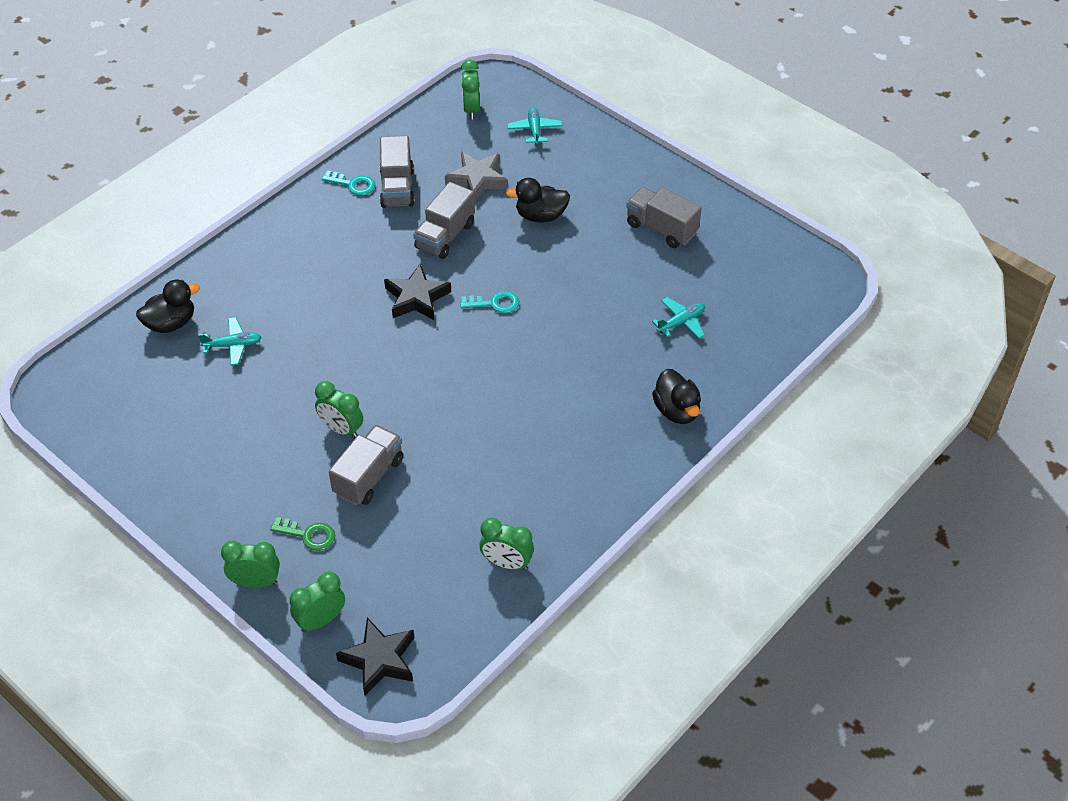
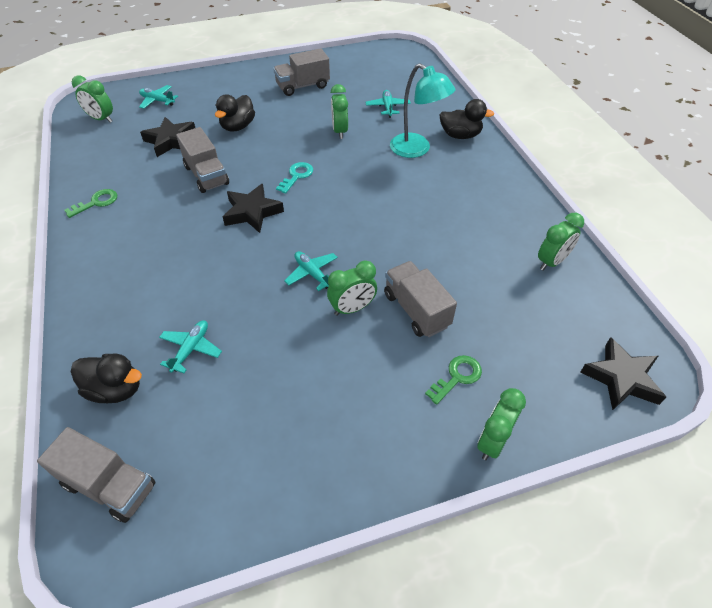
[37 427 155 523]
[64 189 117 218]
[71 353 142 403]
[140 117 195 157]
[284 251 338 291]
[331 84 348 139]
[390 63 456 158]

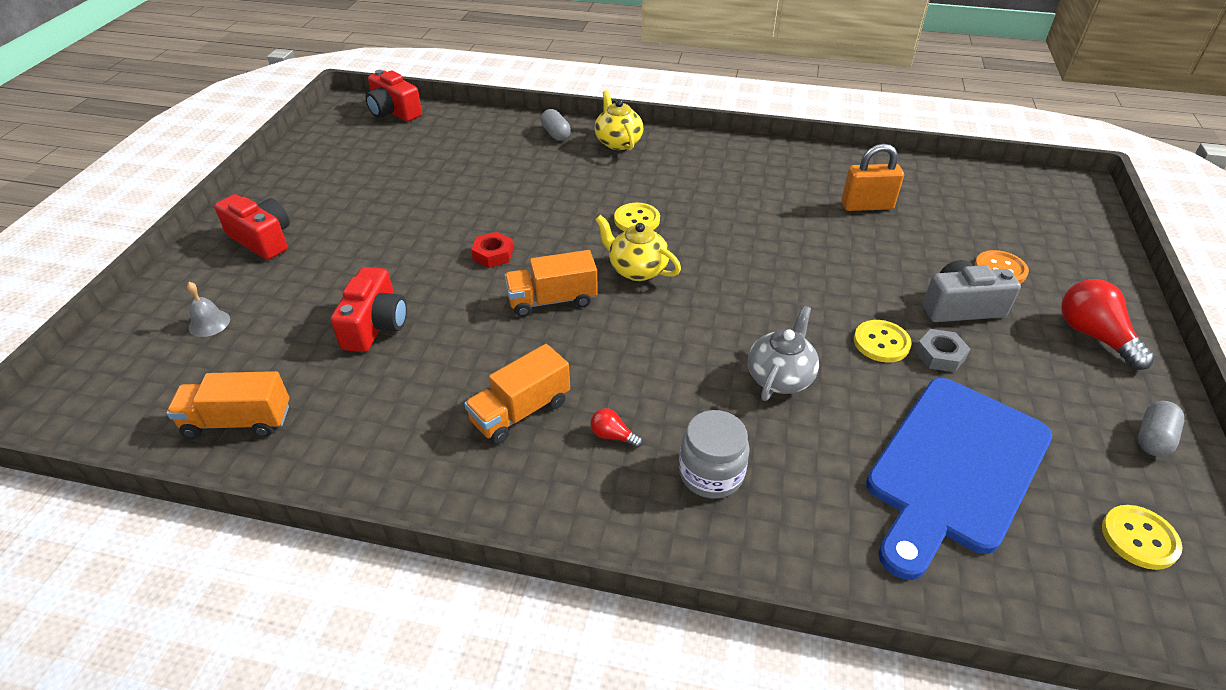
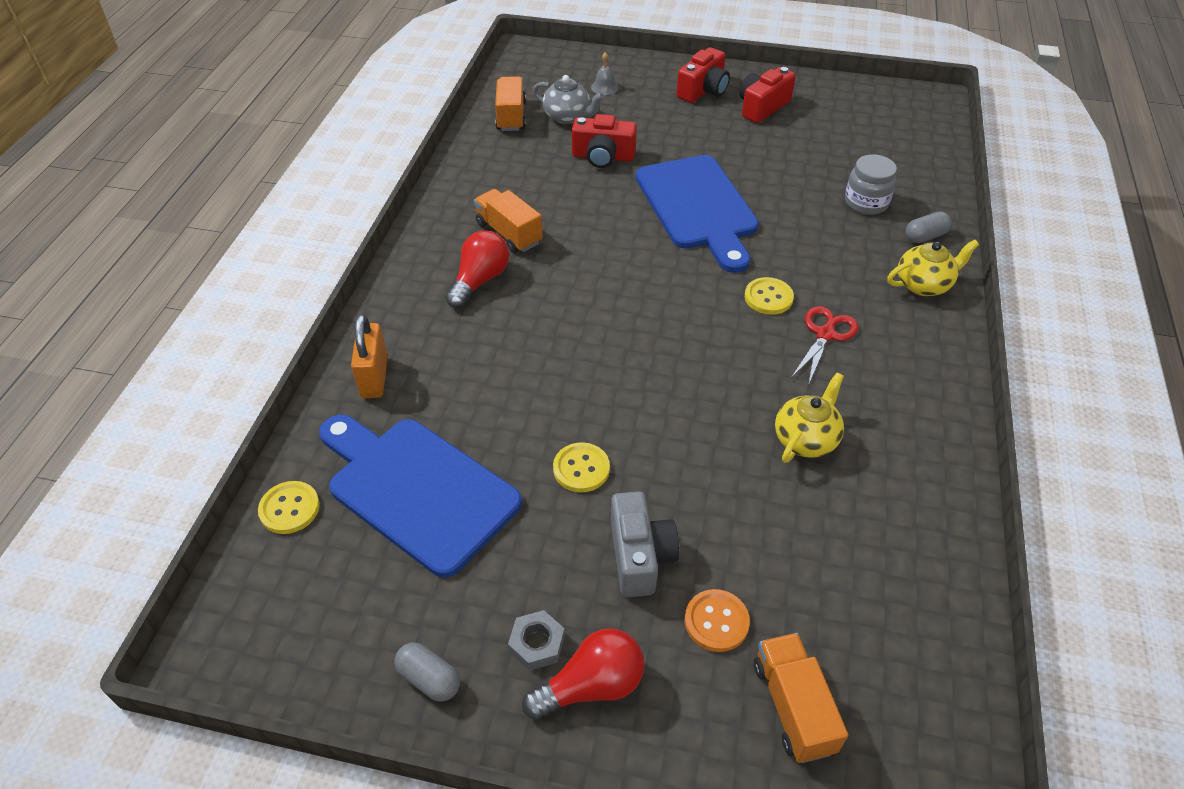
[258 481 320 534]
[351 314 388 398]
[446 230 509 308]
[508 610 565 671]
[533 75 604 124]
[636 155 759 273]
[739 67 796 123]
[754 633 848 763]
[775 373 844 463]
[791 306 859 383]
[845 154 897 215]

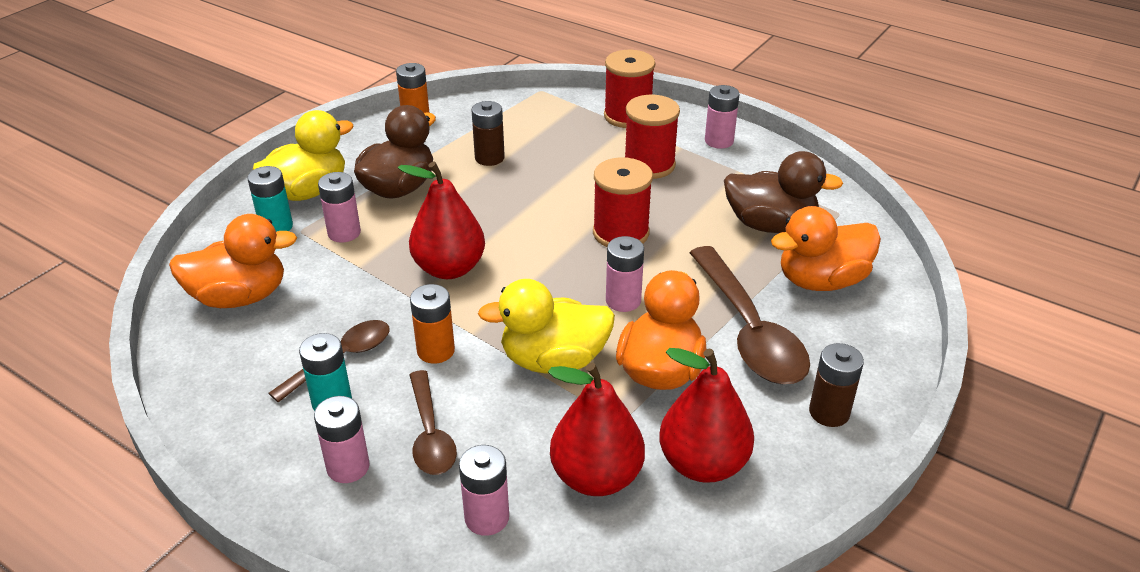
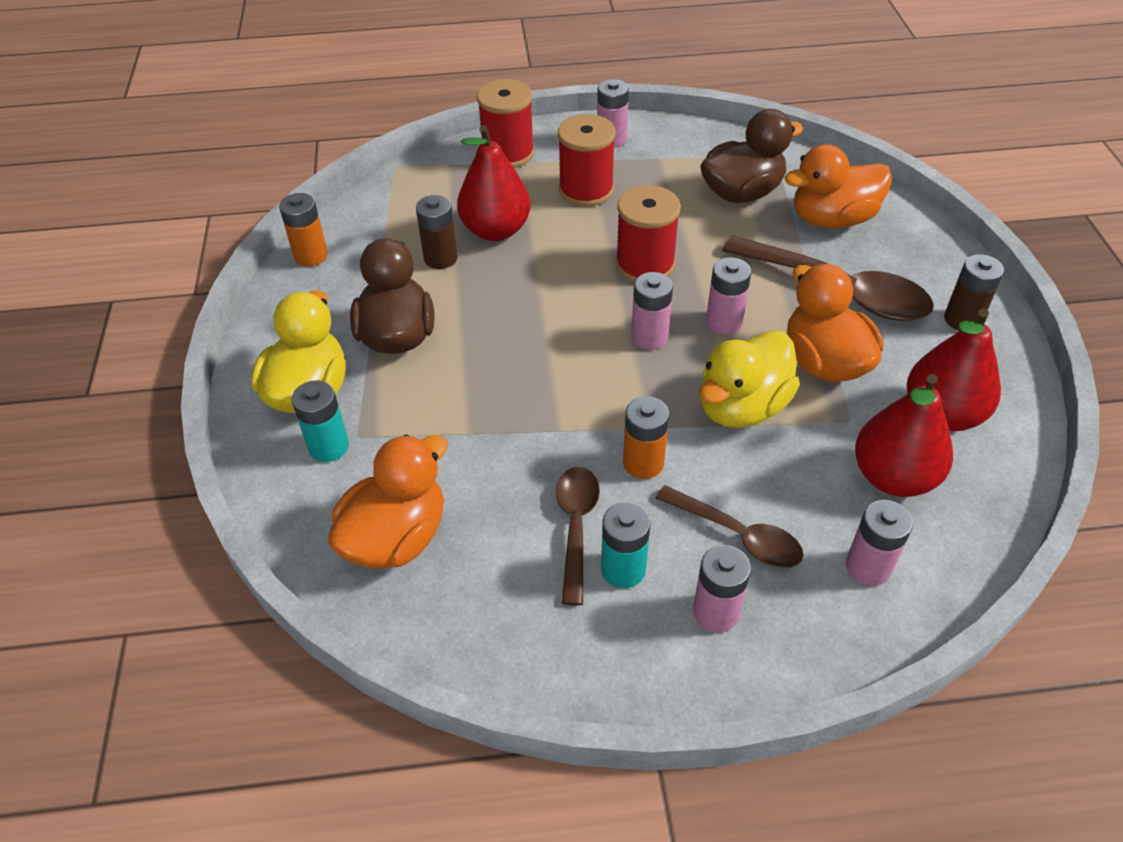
[457 125 531 241]
[631 272 673 350]
[784 144 892 228]

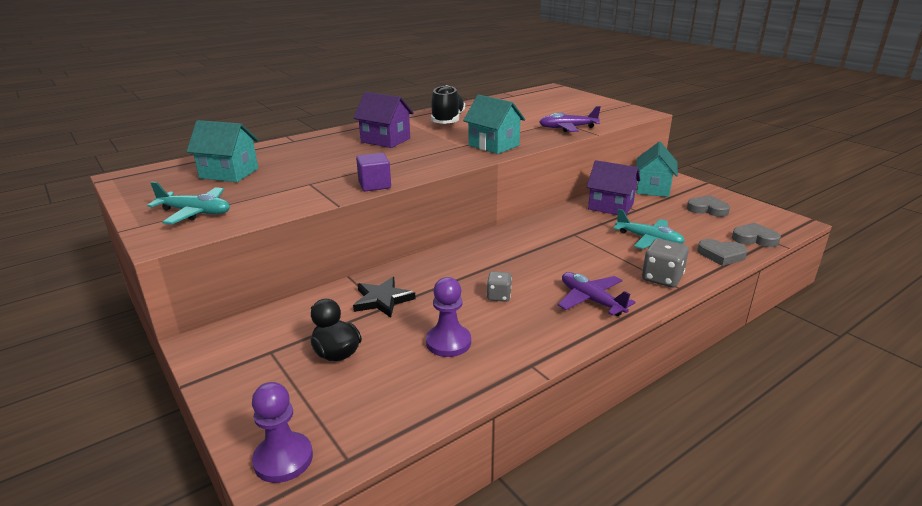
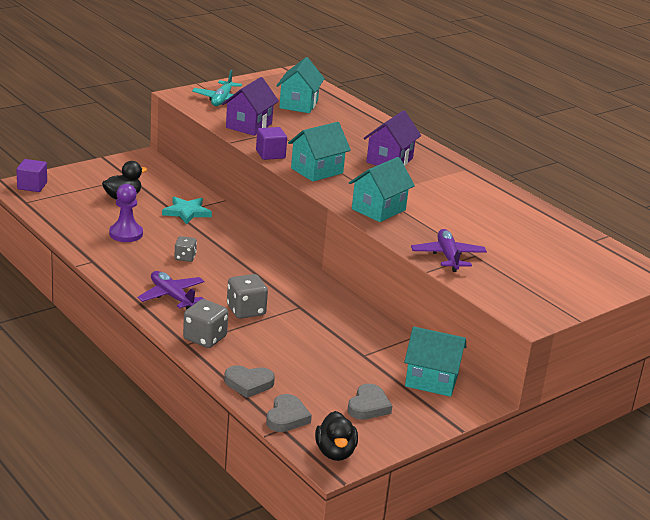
[17 159 47 192]
[137 271 205 309]
[162 197 212 225]
[222 77 279 136]
[224 365 275 398]
[227 274 268 319]
[288 122 351 182]
[315 411 358 461]
[431 85 465 124] (first image)
[613 209 685 249] (first image)

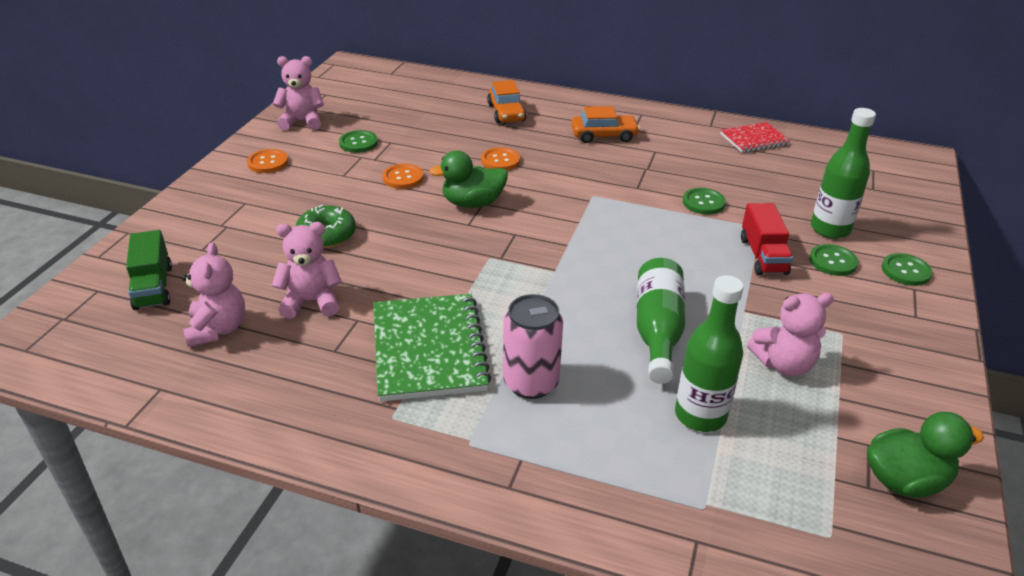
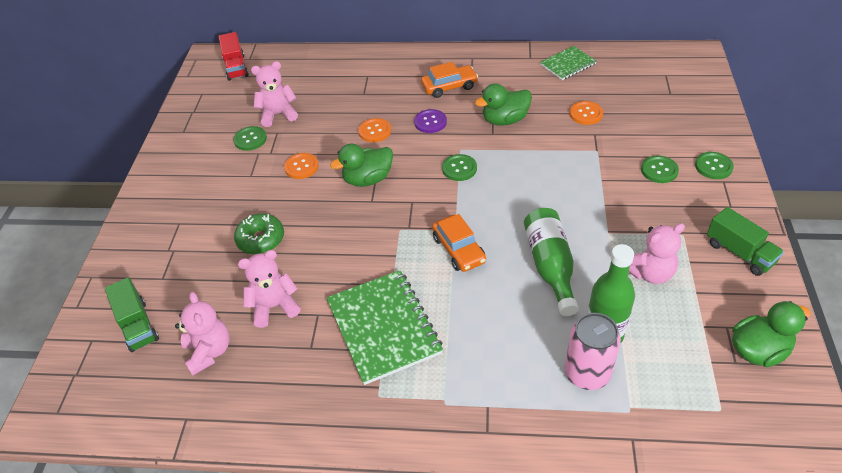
[219 32 249 81]
[251 61 298 127]
[414 109 447 133]
[432 214 486 272]
[442 154 477 181]
[475 83 532 126]
[540 46 597 80]
[565 313 621 390]
[569 101 603 125]
[707 207 784 276]
[811 108 876 239] (first image)

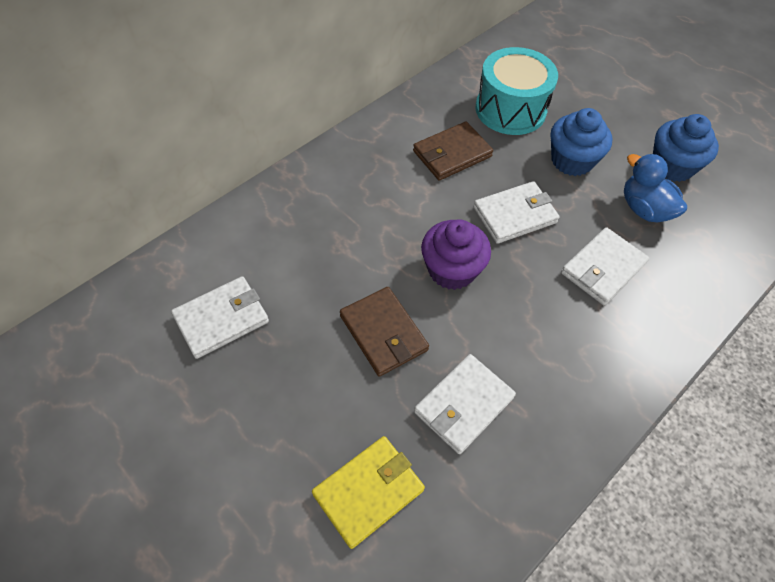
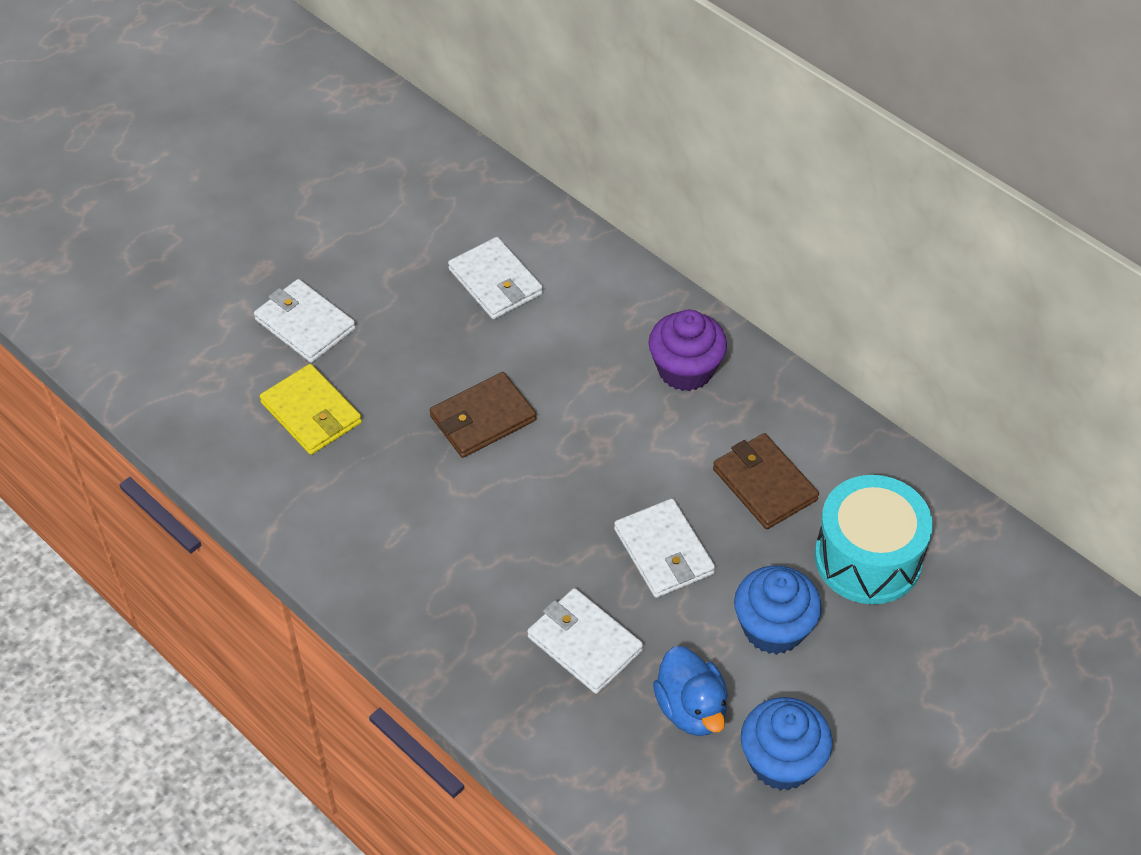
[254 279 356 363]
[648 310 727 391]
[653 646 728 736]

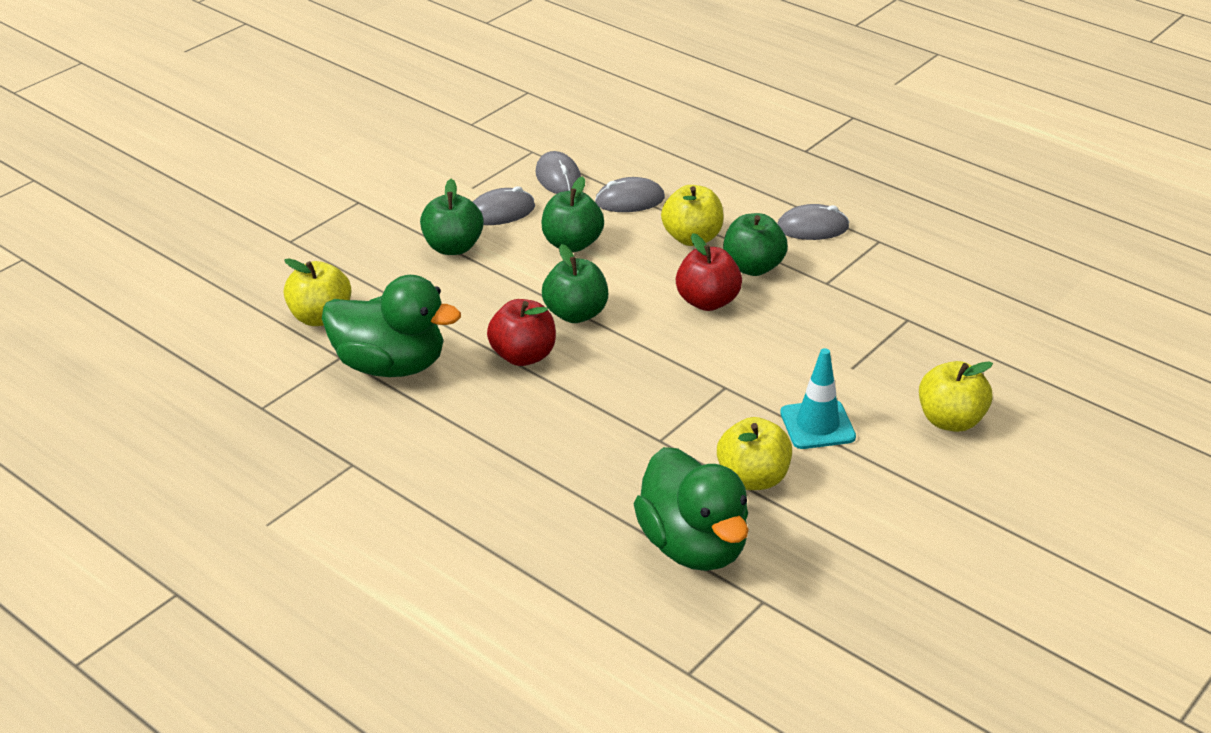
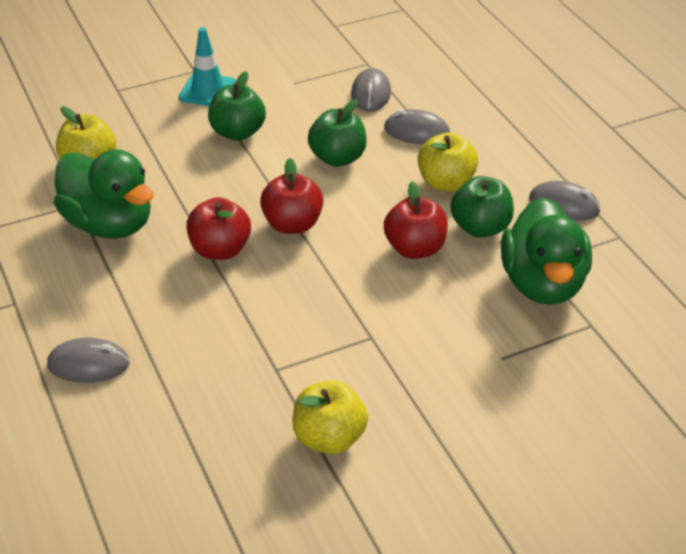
[47 337 130 383]
[179 27 237 106]
[260 158 323 234]
[501 197 592 305]
[919 361 993 432] (first image)

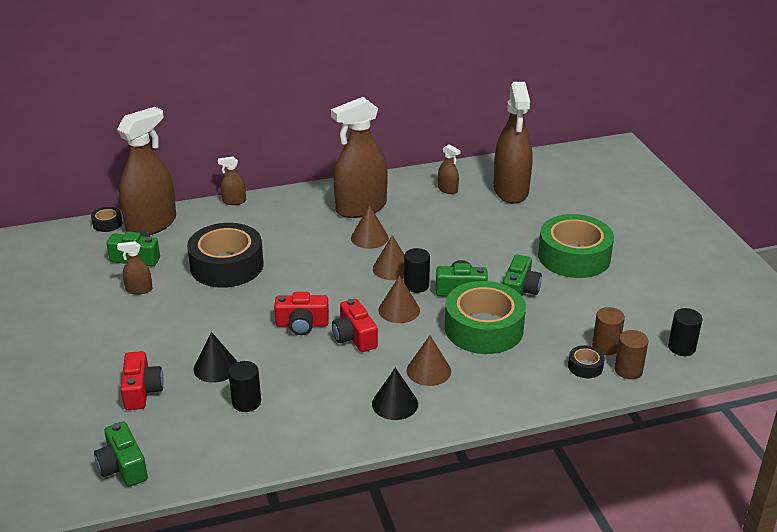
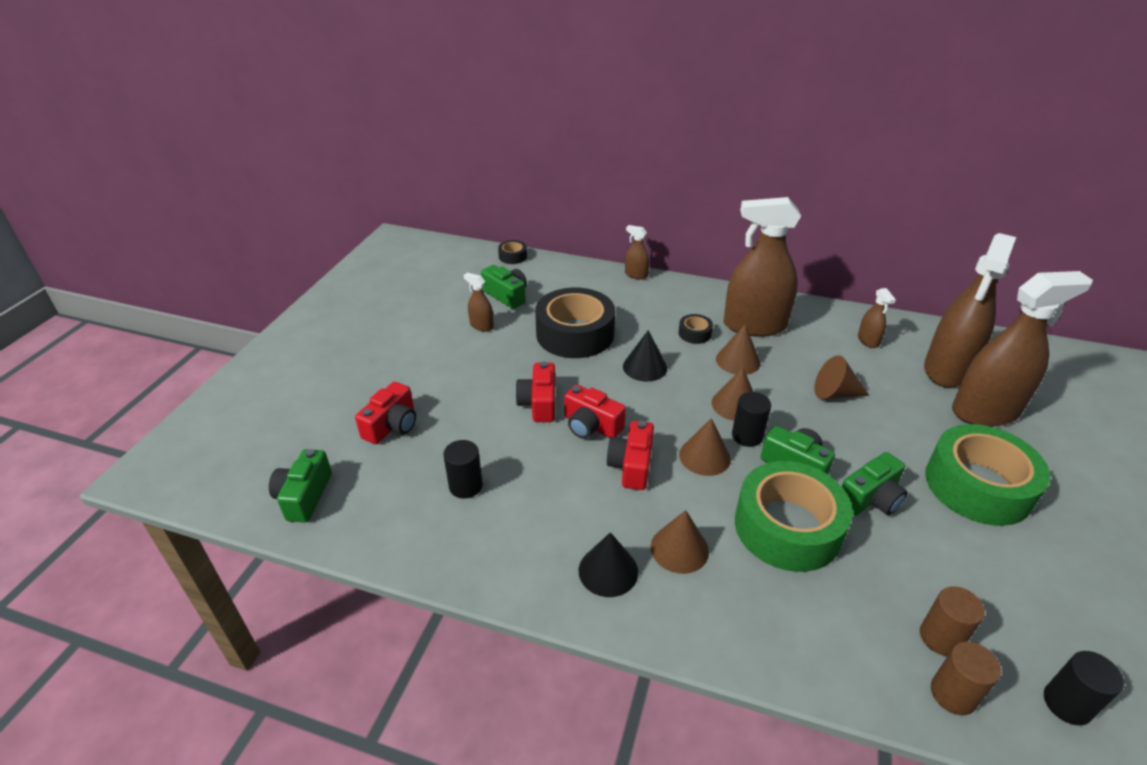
[515 361 555 422]
[623 330 667 382]
[678 314 713 344]
[814 355 869 399]
[952 271 1093 427]

